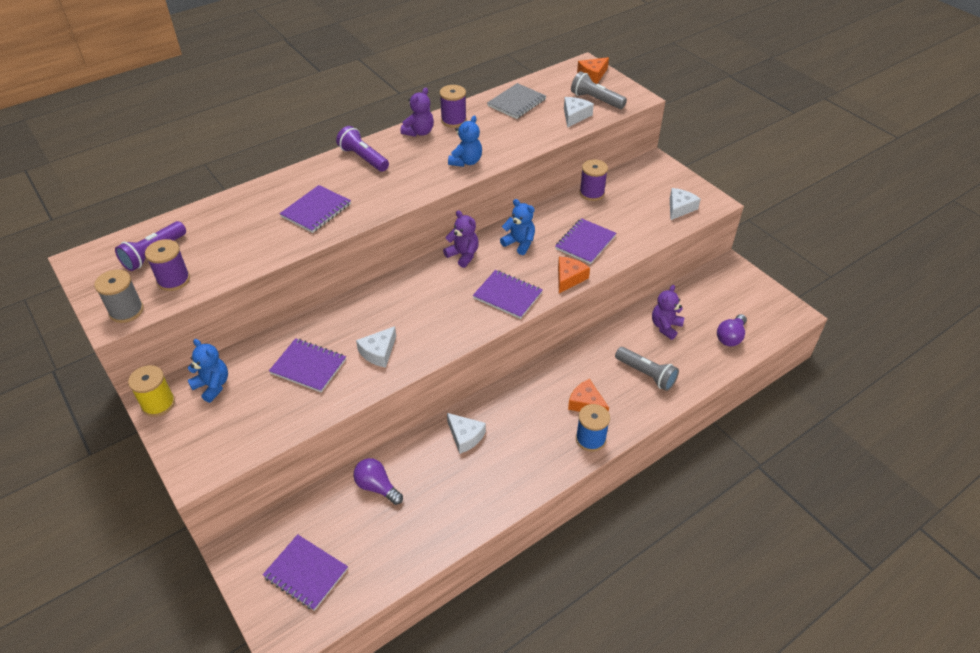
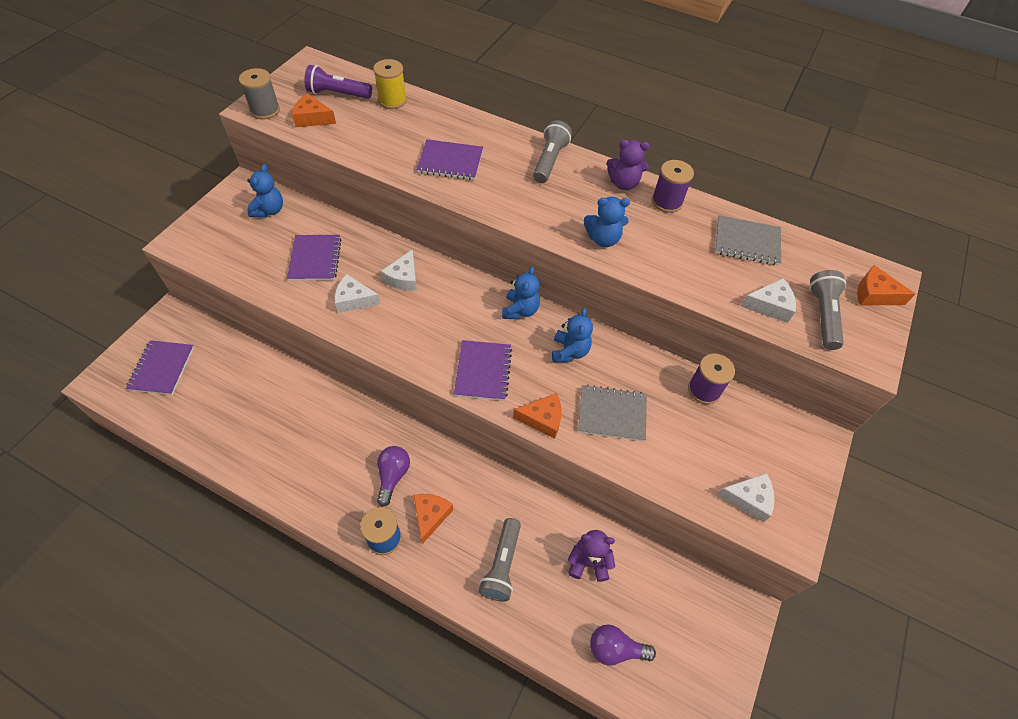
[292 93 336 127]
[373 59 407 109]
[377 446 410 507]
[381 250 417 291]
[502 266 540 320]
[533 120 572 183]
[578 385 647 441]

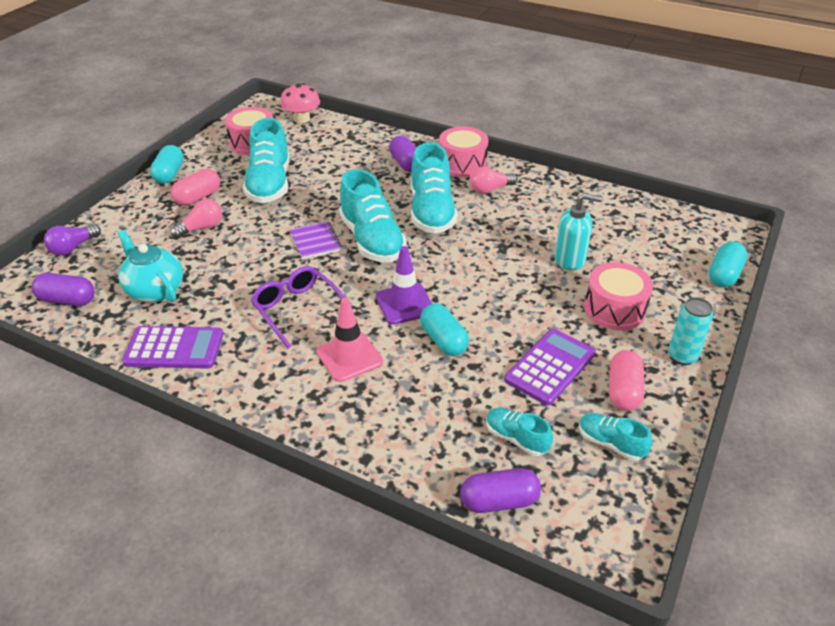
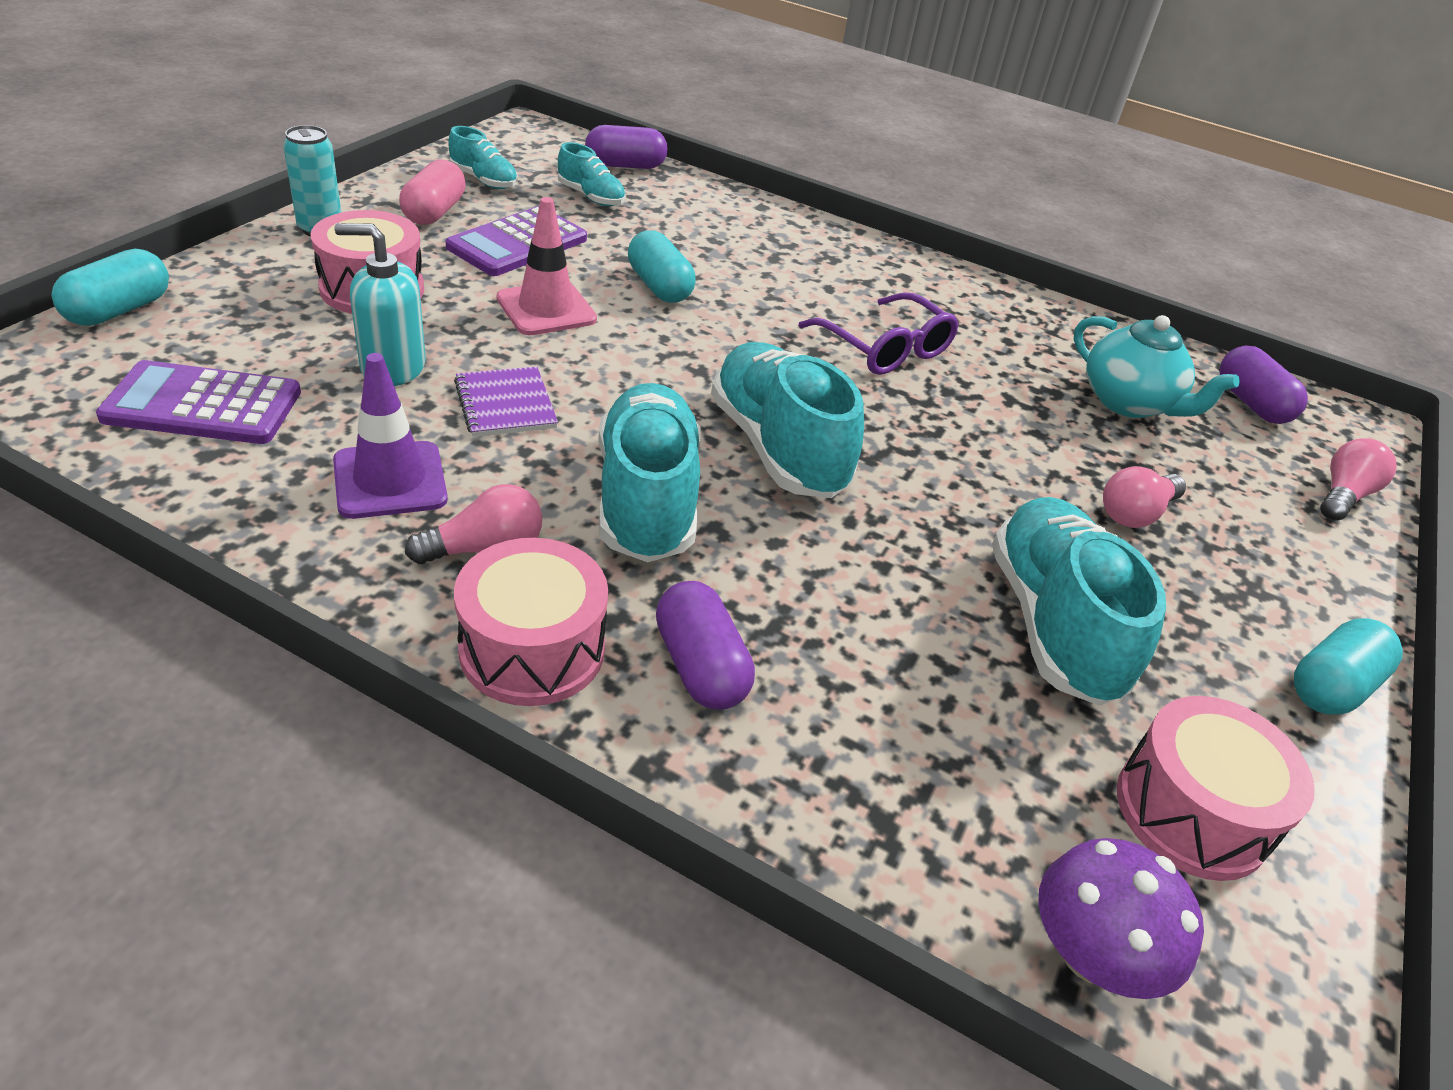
[96 360 301 444]
[333 353 448 519]
[454 366 558 437]
[496 197 597 335]
[1038 838 1204 999]
[1220 345 1308 424]
[1294 618 1403 715]
[1320 438 1397 521]
[171 169 220 205] (first image)

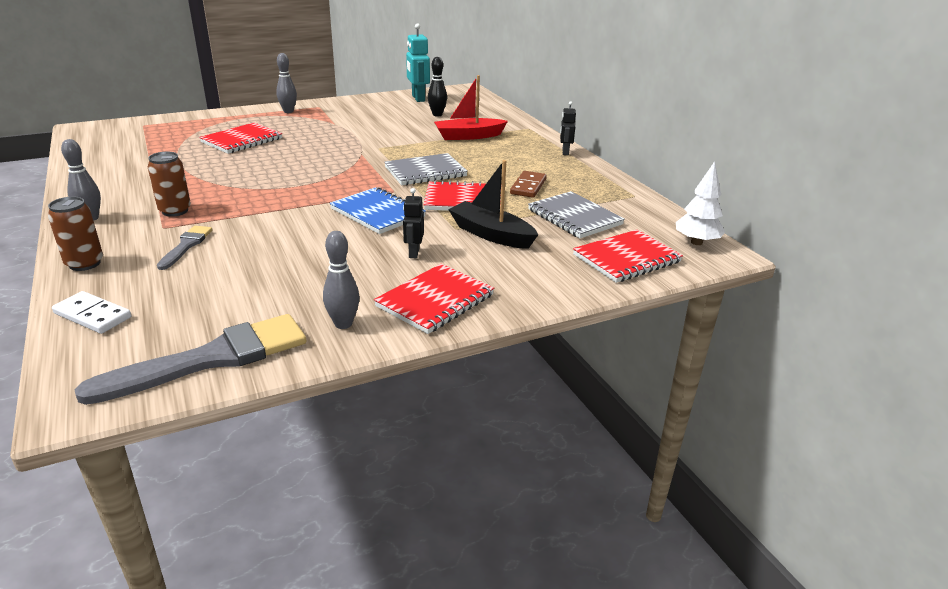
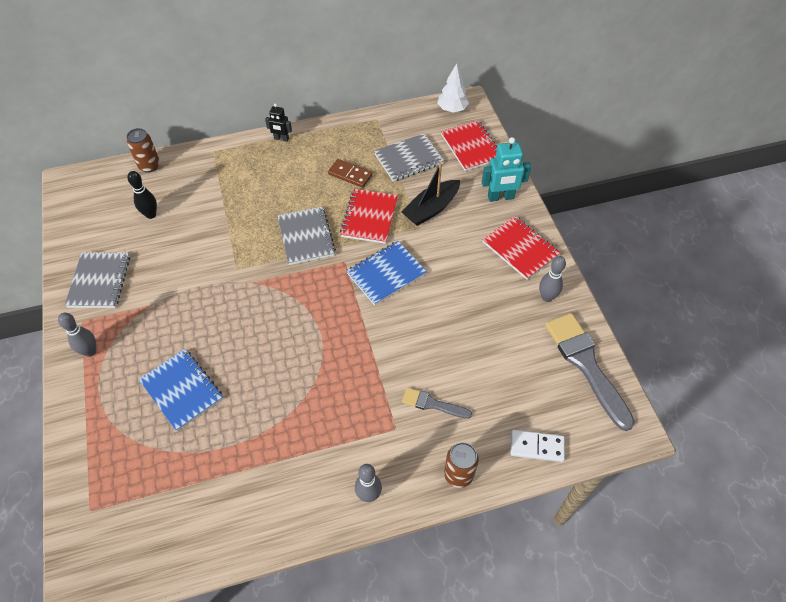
[65 252 130 308]
[126 128 160 173]
[139 349 223 431]
[482 137 531 202]
[510 430 565 462]
[403 188 424 258] (first image)
[434 75 508 140] (first image)

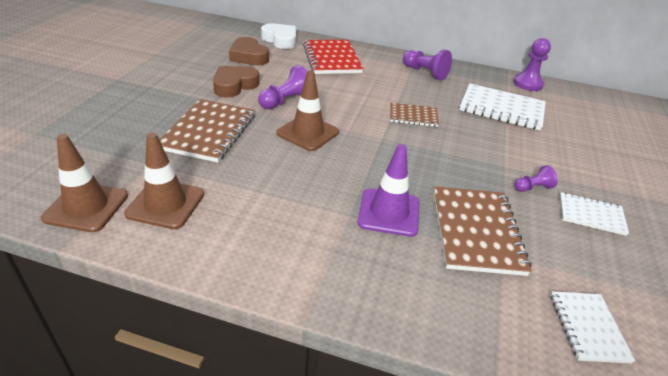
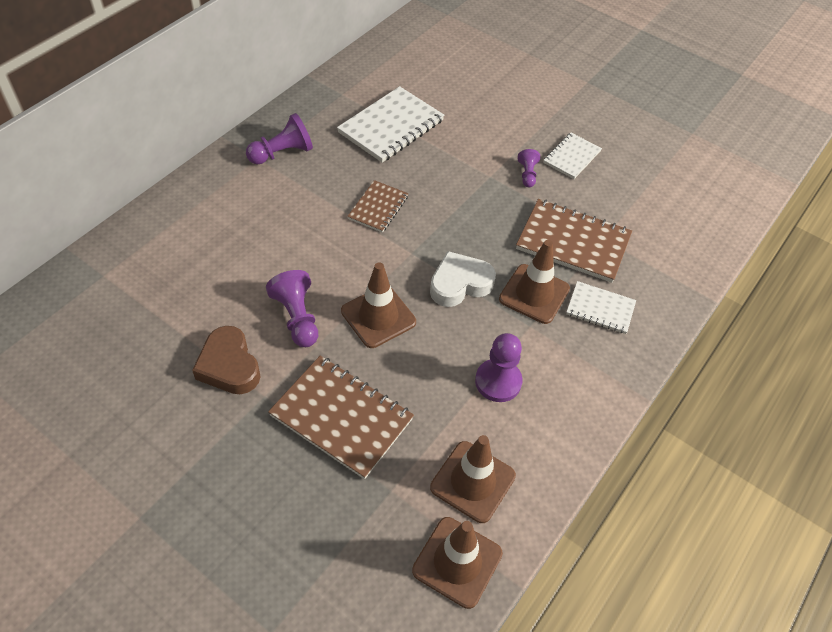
[430 251 496 307]
[475 333 523 402]
[499 240 570 324]
[566 281 636 334]
[229 37 269 65] (first image)
[303 40 364 74] (first image)

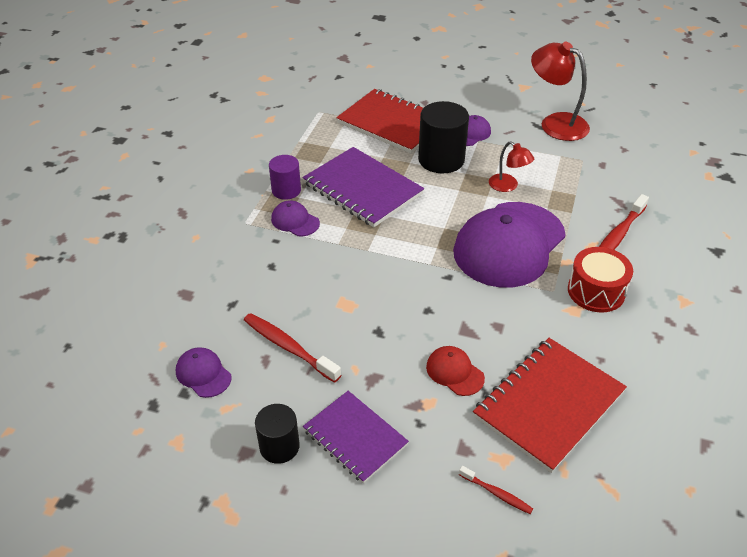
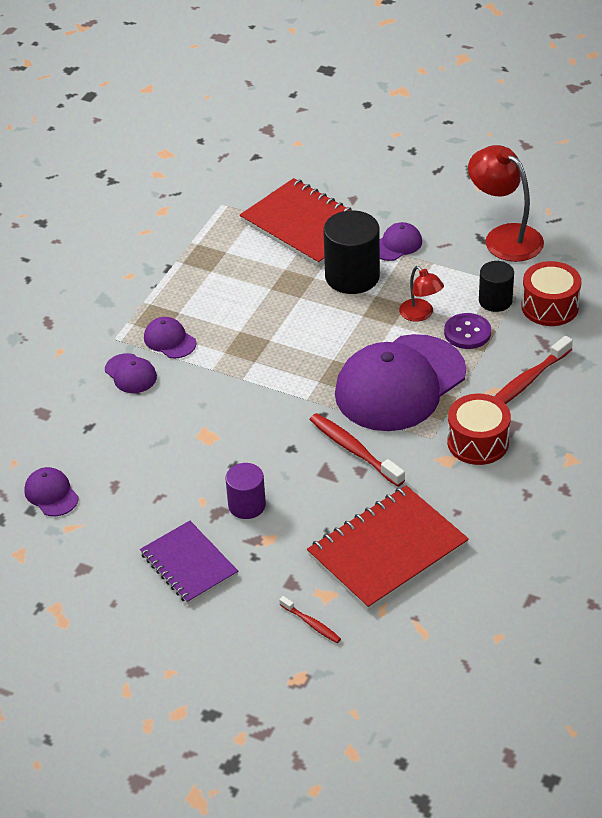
[105 353 157 393]
[226 463 266 519]
[309 413 405 487]
[444 313 491 349]
[479 261 514 312]
[521 261 581 326]
[303 147 424 227] (first image)
[426 346 485 396] (first image)

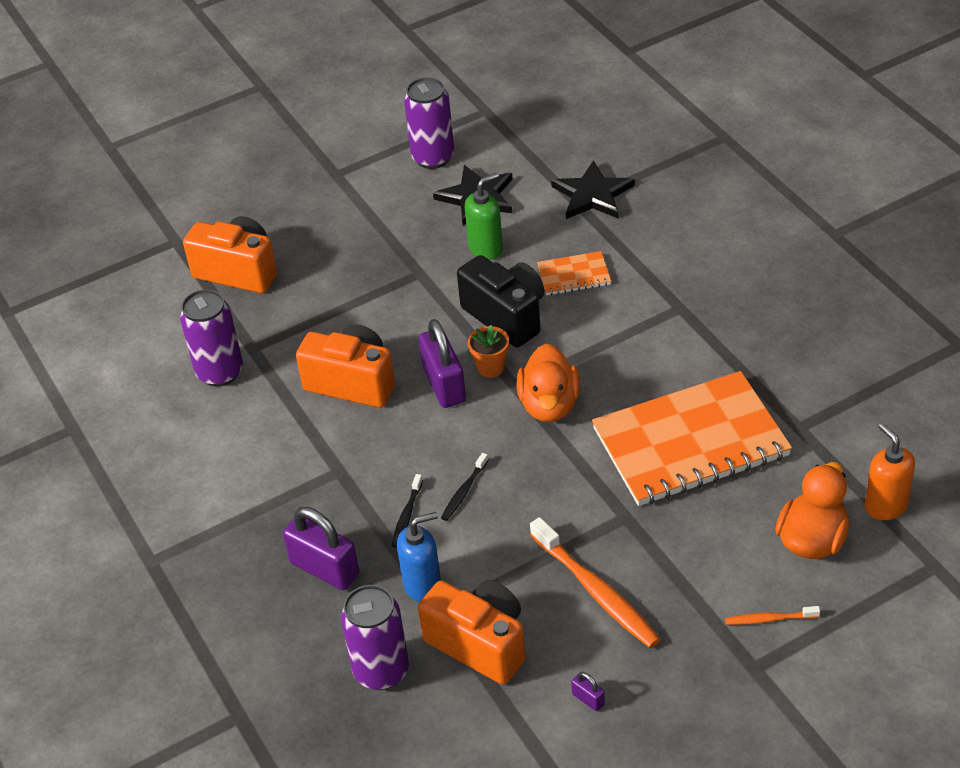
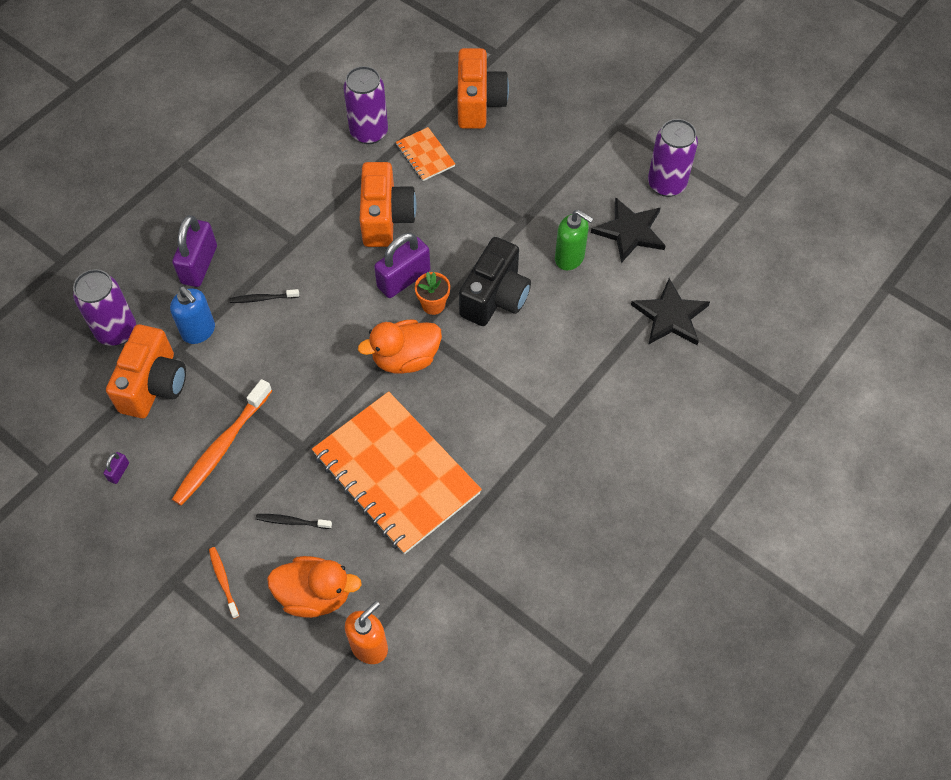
[256 514 332 529]
[396 127 455 181]

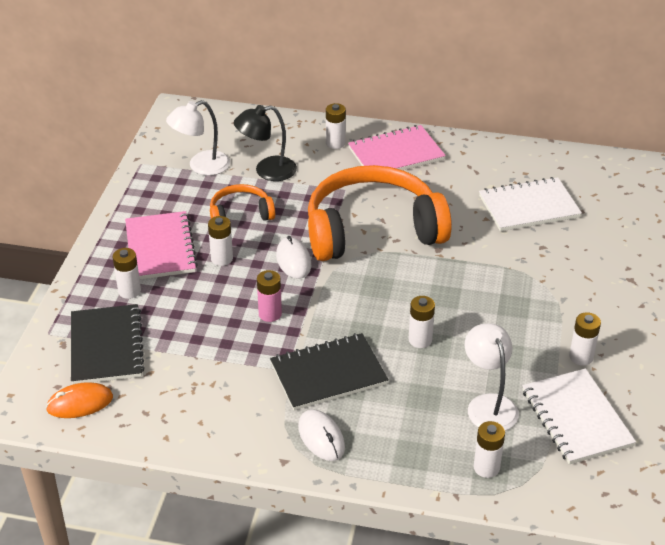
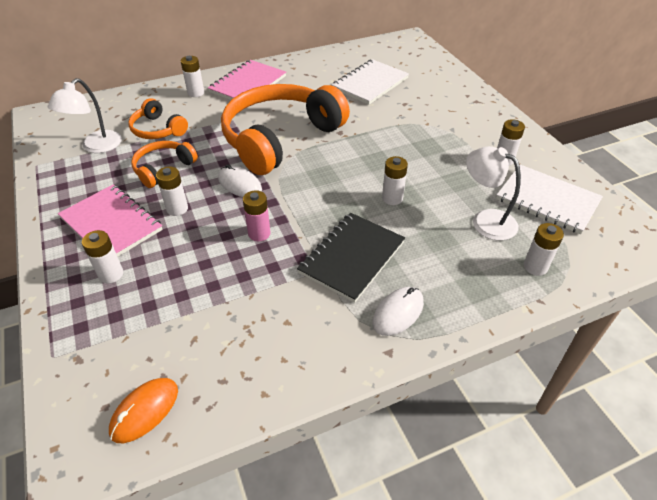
[128 98 188 139]
[372 287 424 336]
[71 304 145 384] (first image)

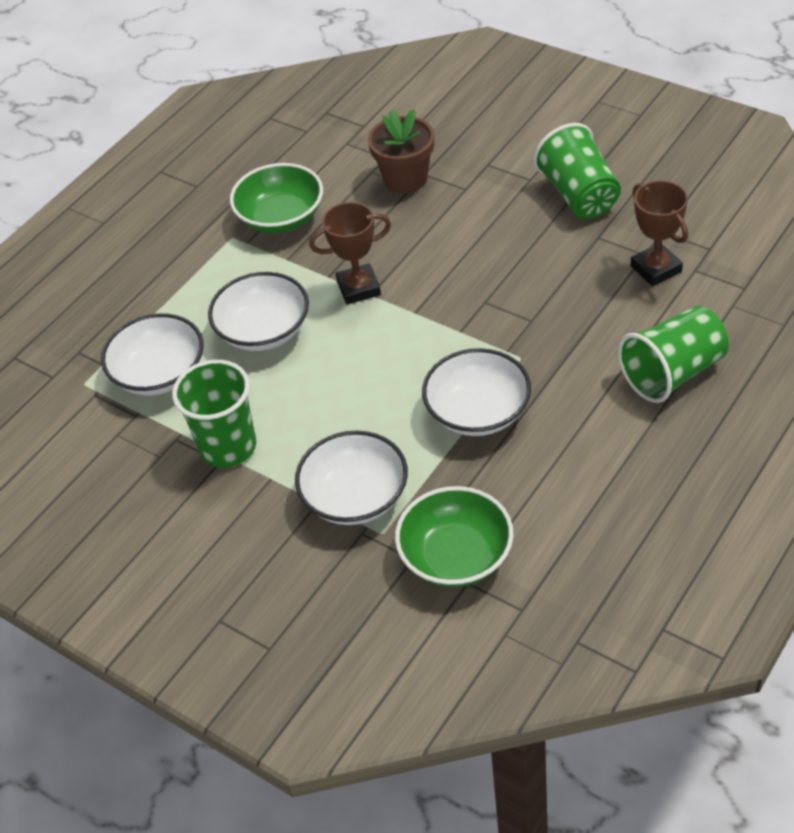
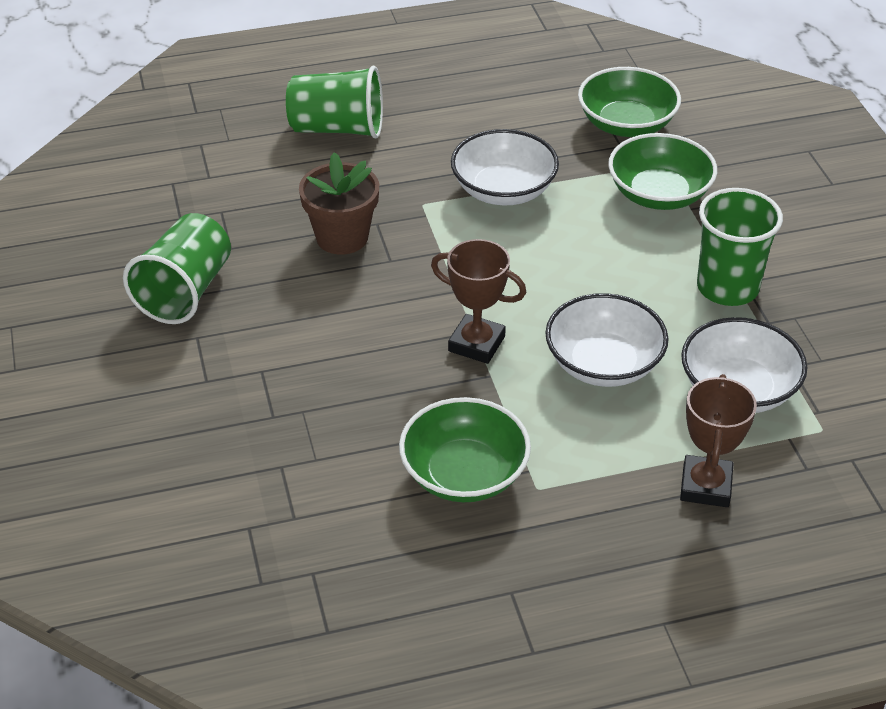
[299 152 379 255]
[608 133 717 210]
[680 374 757 507]

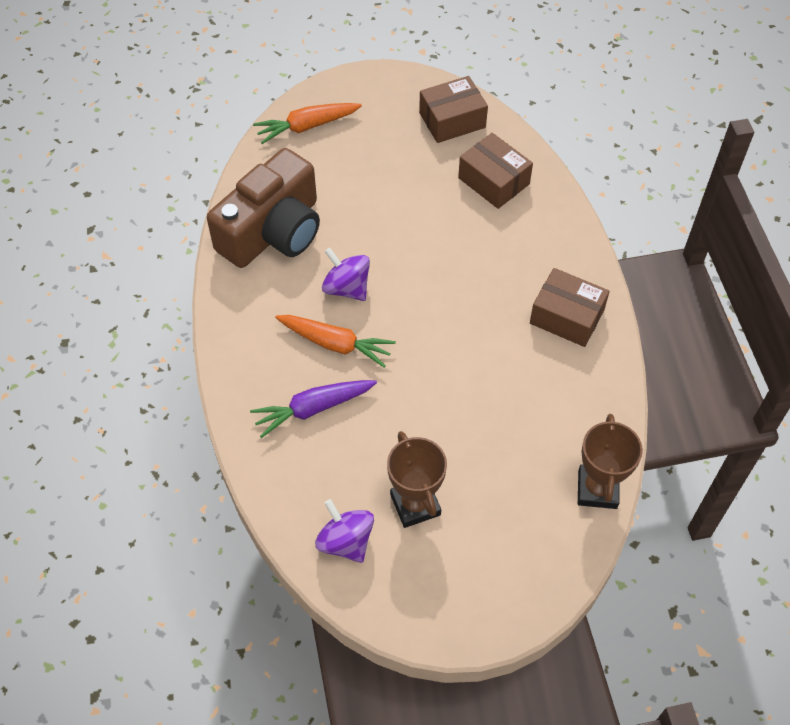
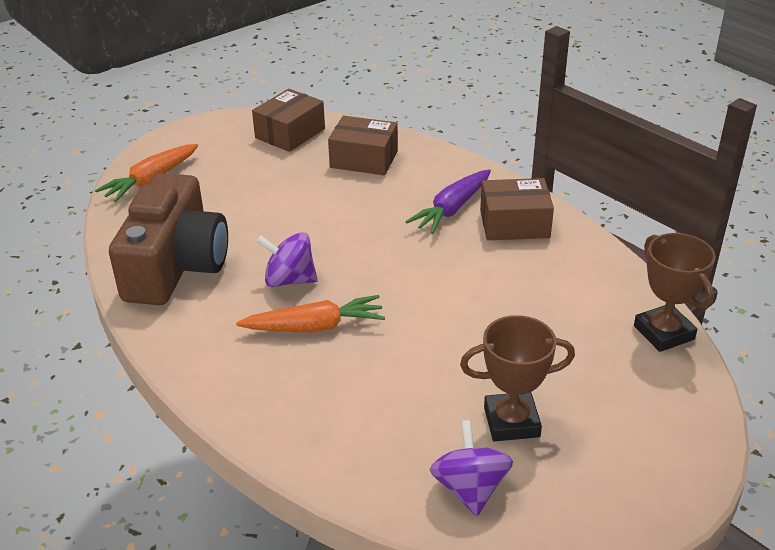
[406 169 491 234]
[430 420 513 516]
[460 315 575 441]

